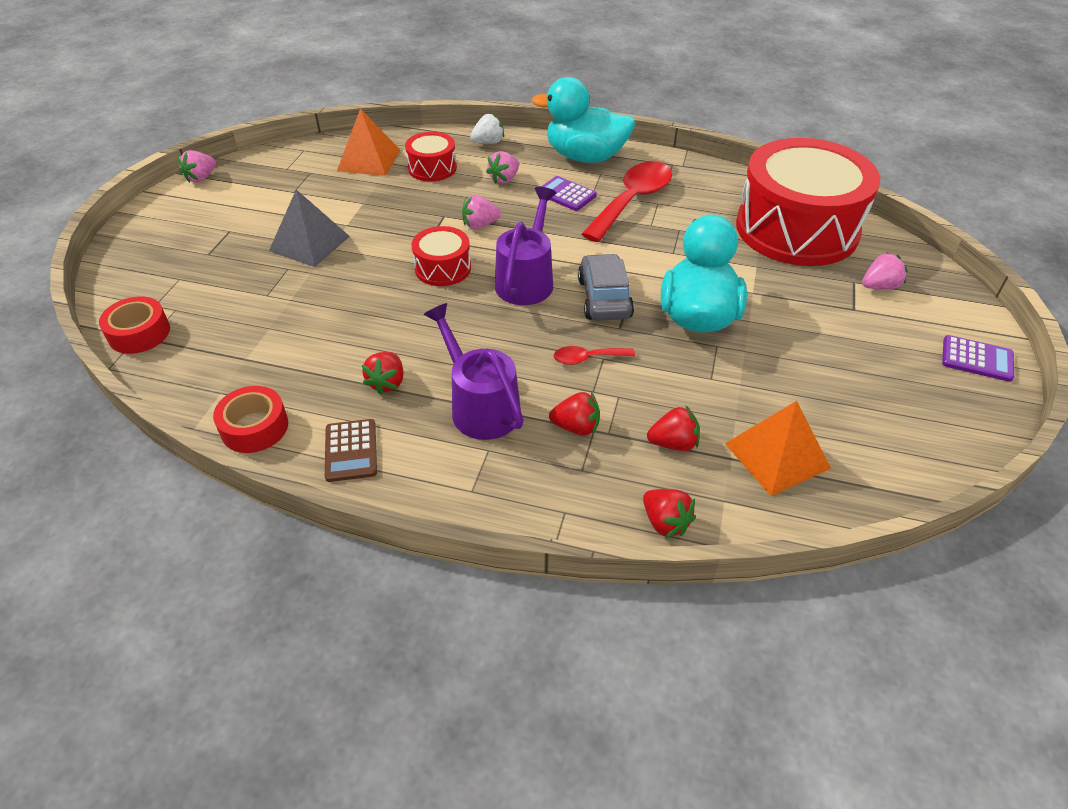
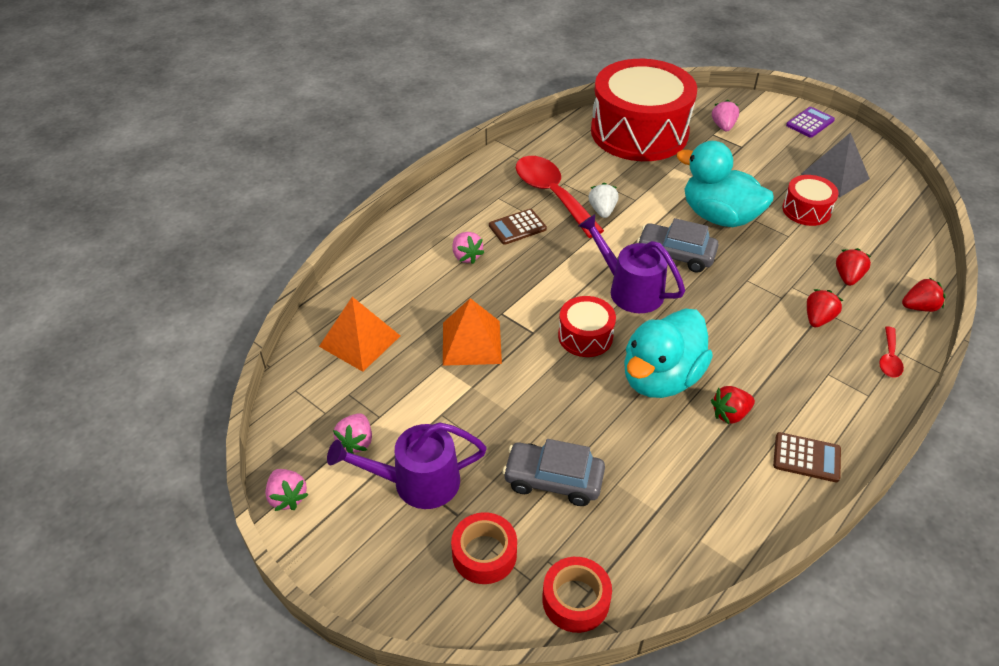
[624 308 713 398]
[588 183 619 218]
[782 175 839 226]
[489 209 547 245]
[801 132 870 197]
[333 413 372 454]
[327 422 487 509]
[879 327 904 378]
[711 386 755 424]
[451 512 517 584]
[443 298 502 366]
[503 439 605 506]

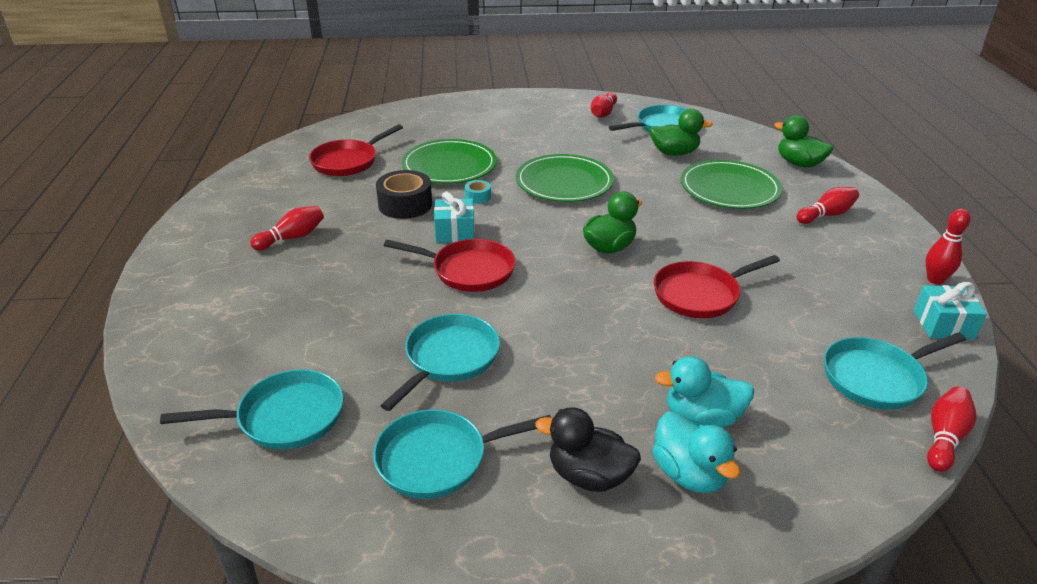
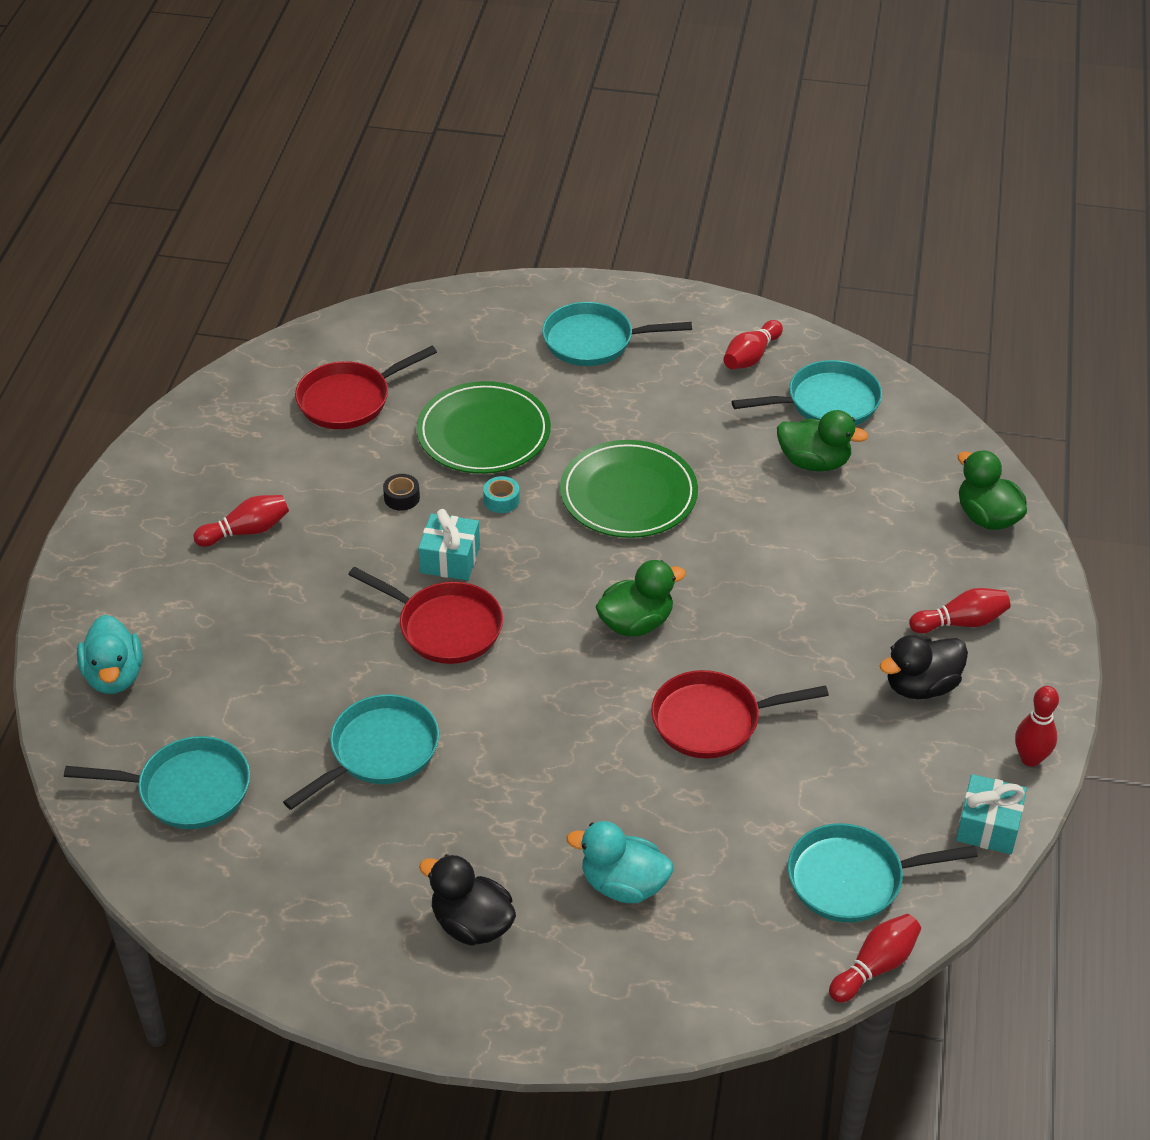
[681 160 782 209] (first image)
[383 474 420 511]
[542 302 692 366]
[77 615 143 694]
[880 635 968 699]

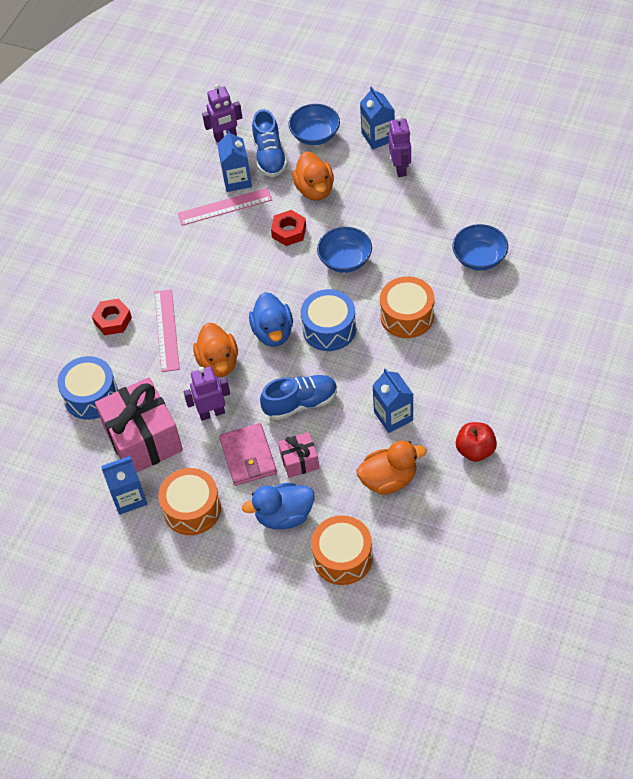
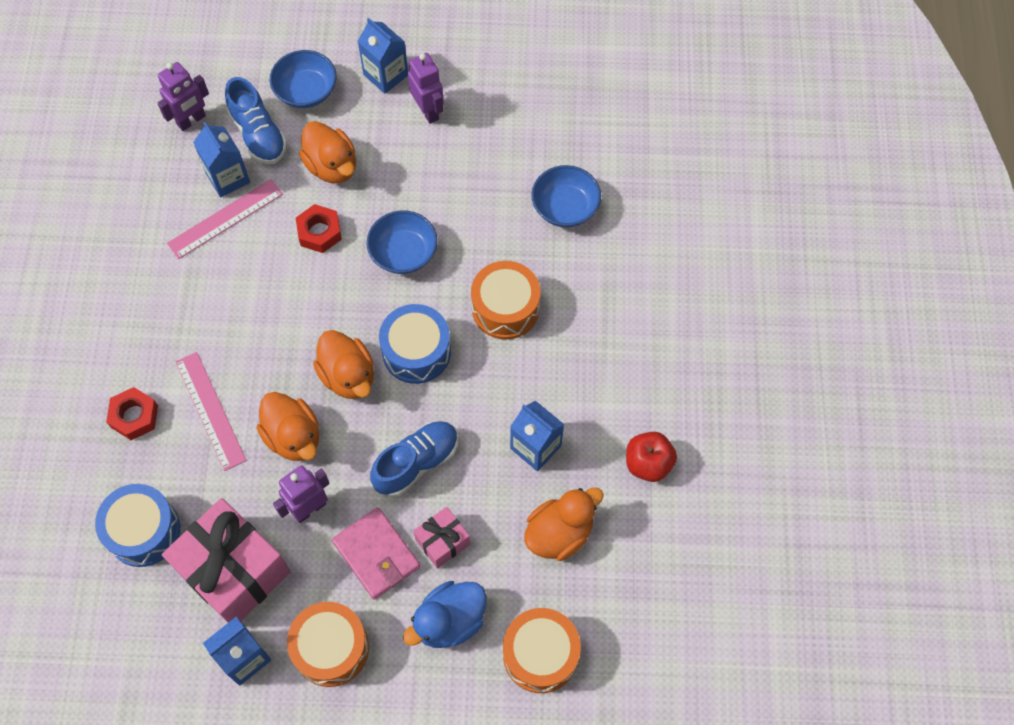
[313 330 374 399]

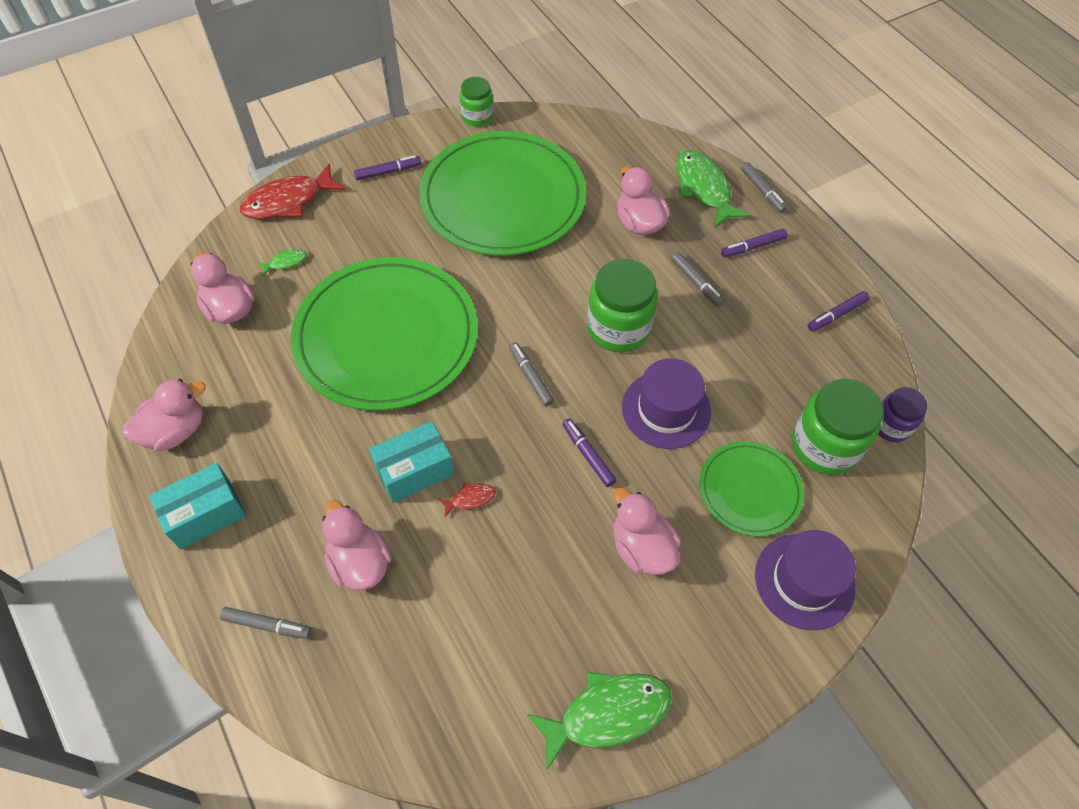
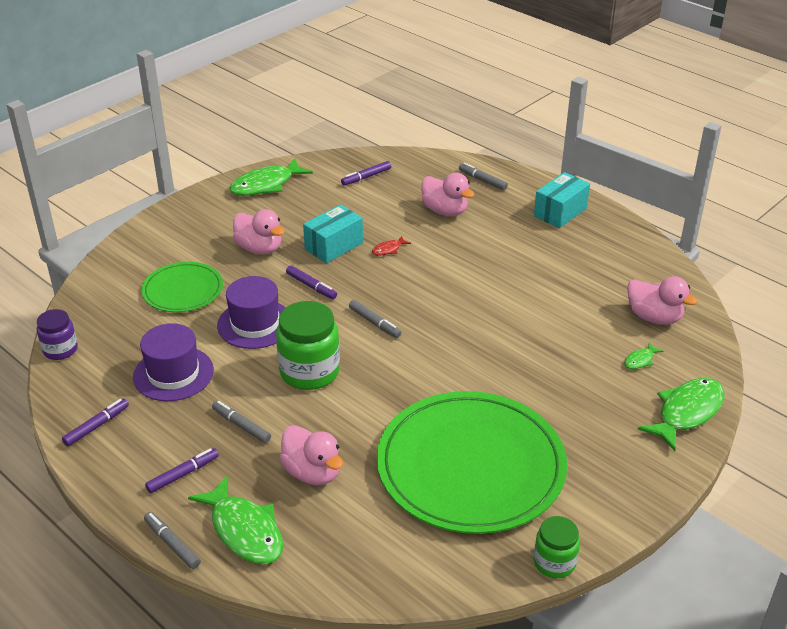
[341 161 391 186]
[638 378 725 451]
[291 257 478 411] (first image)
[123 379 206 451] (first image)
[792 379 884 475] (first image)
[303 205 363 263]
[133 323 214 401]
[459 162 508 190]

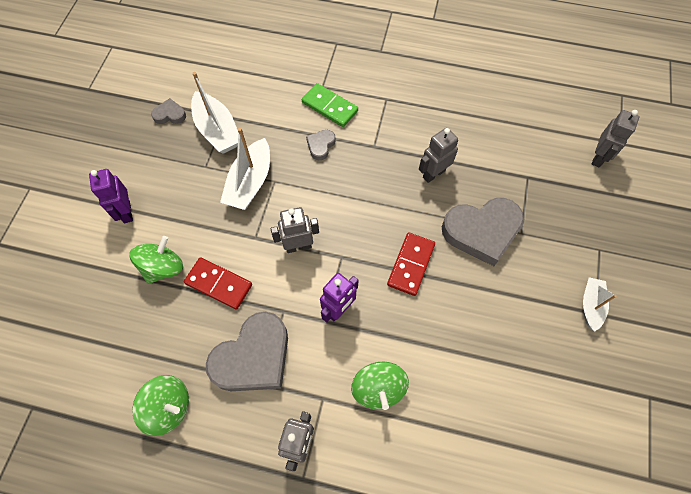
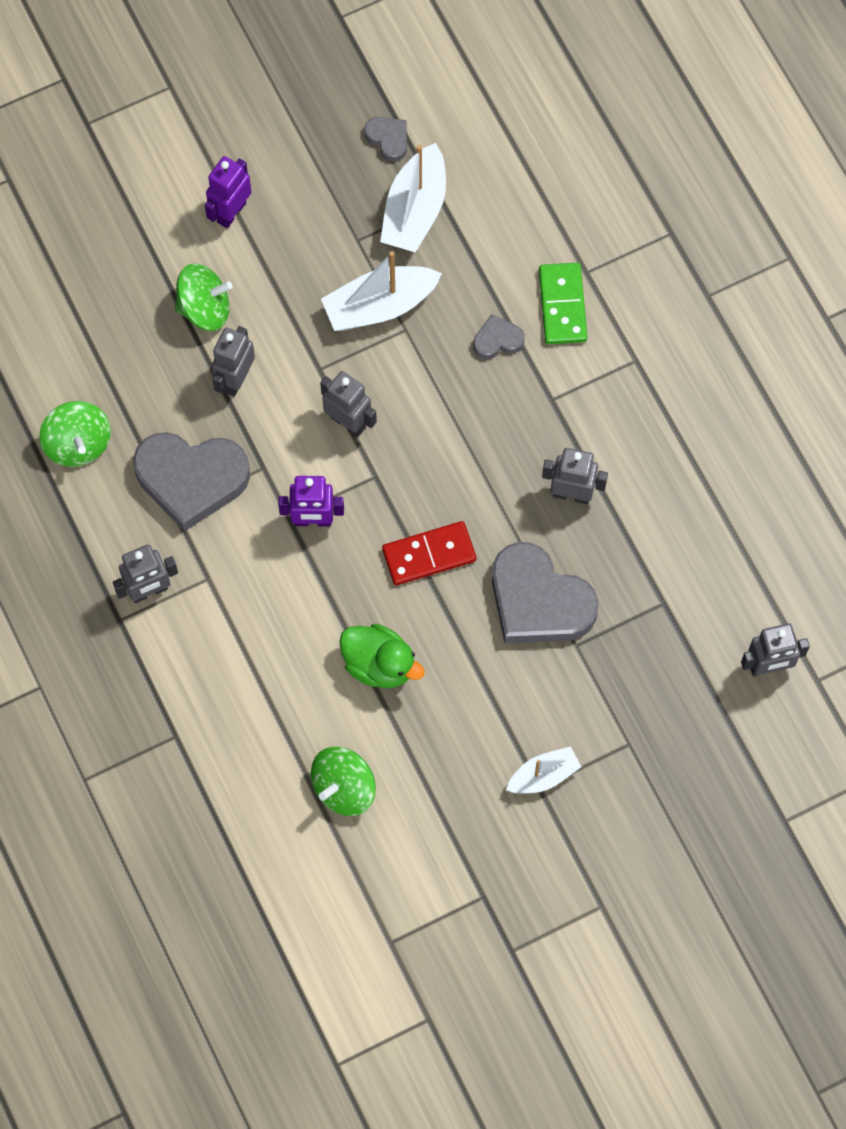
[212 326 255 397]
[311 747 376 816]
[339 624 425 688]

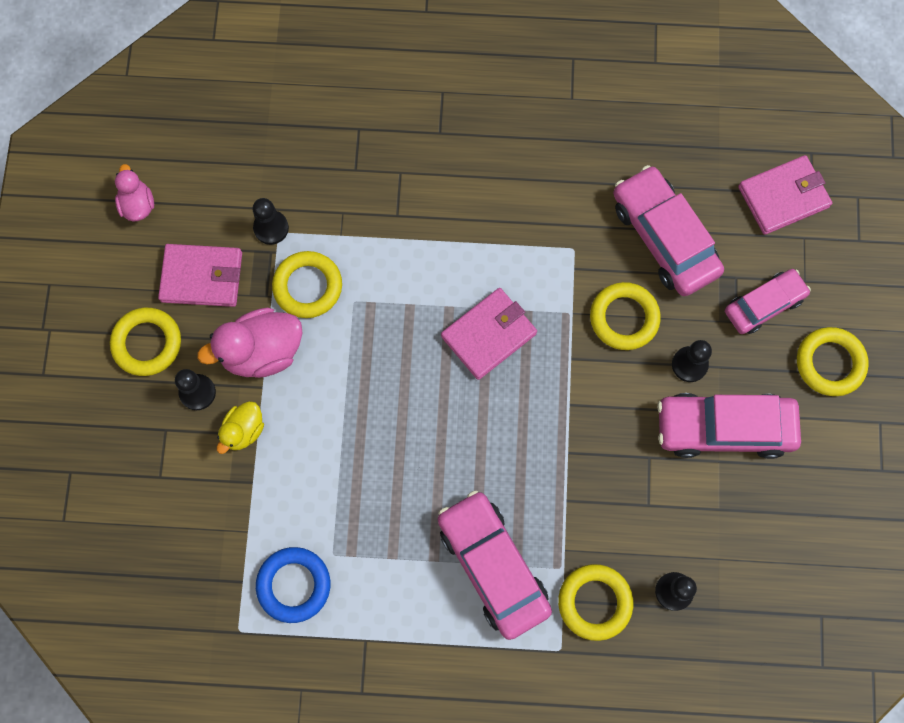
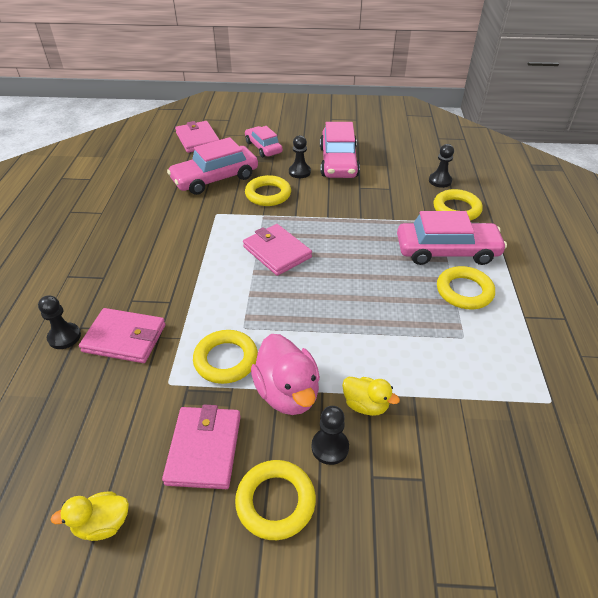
[50 492 129 541]
[38 295 81 349]
[437 266 495 309]
[397 211 507 265]
[256 547 330 623] (first image)
[79 308 165 363]

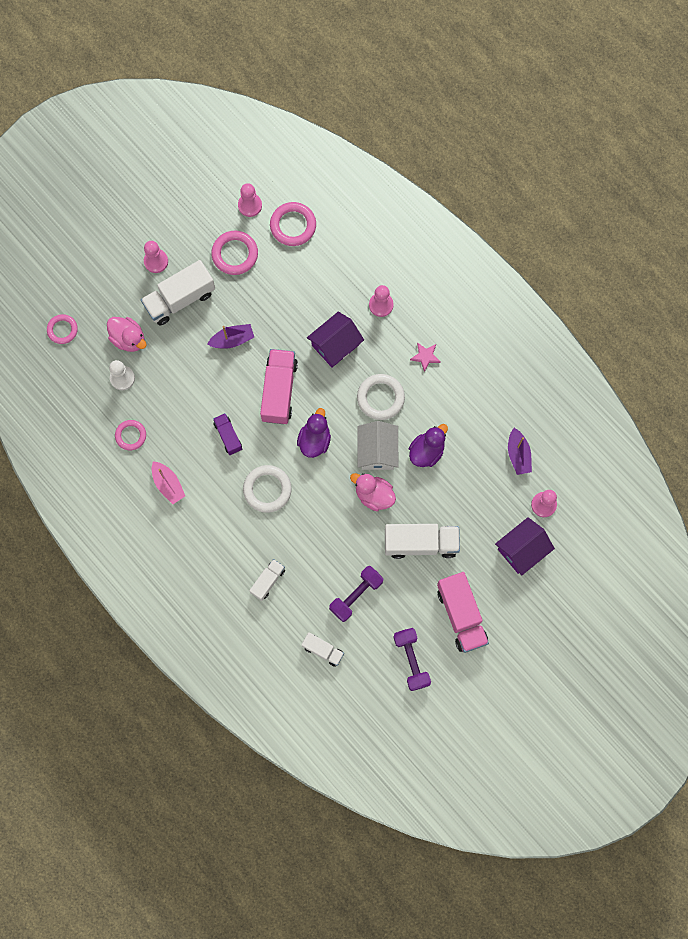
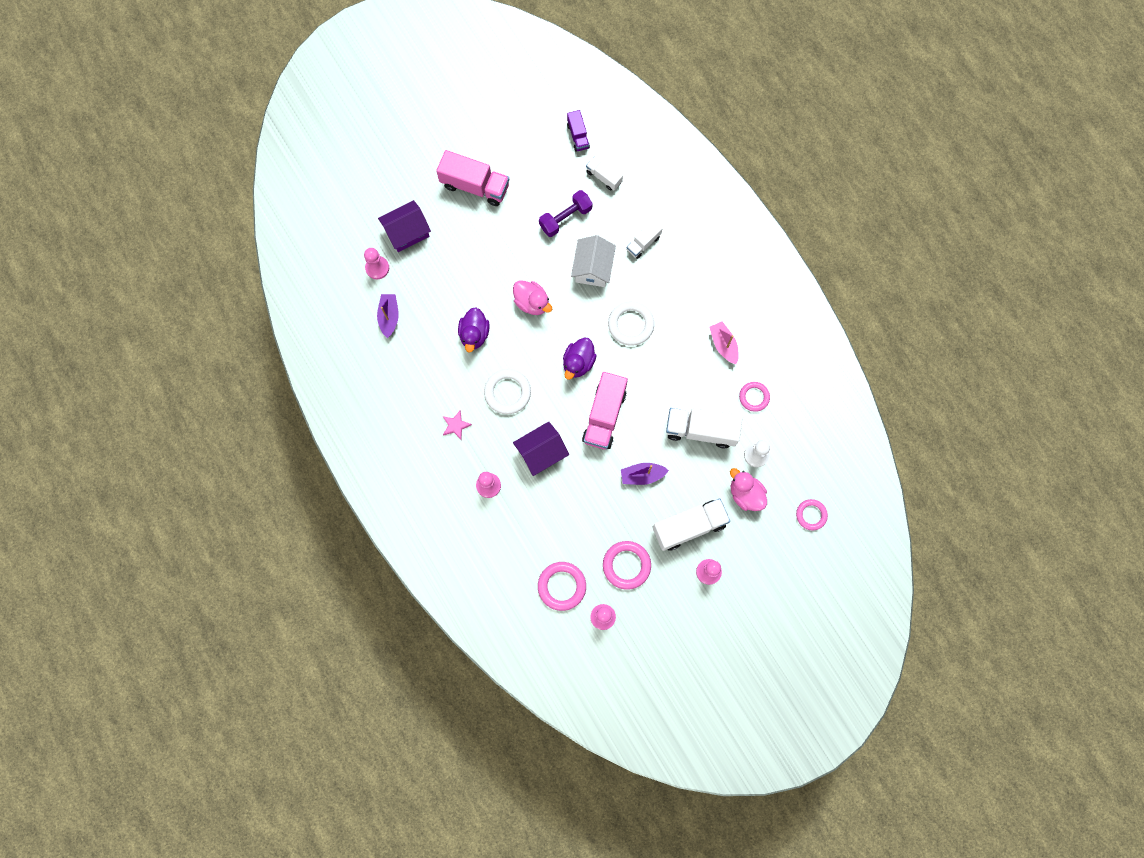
[567 110 590 152]
[571 235 616 287]
[458 307 490 352]
[666 408 743 448]
[436 150 509 206]
[393 628 431 691] (first image)

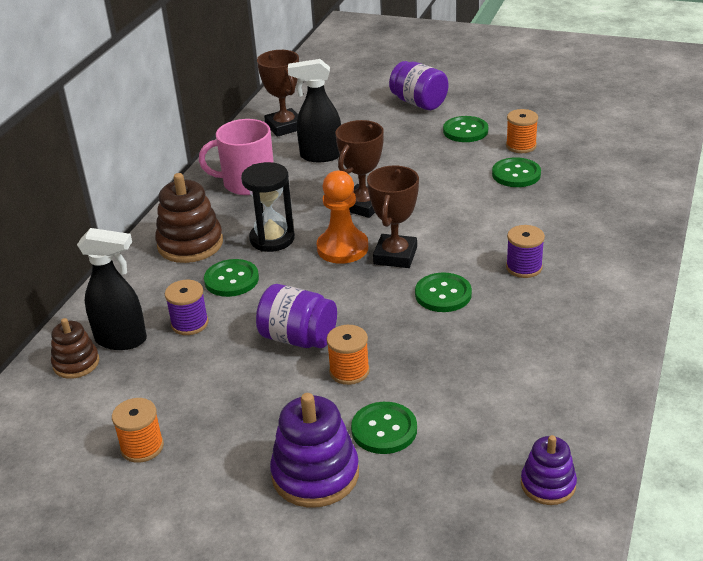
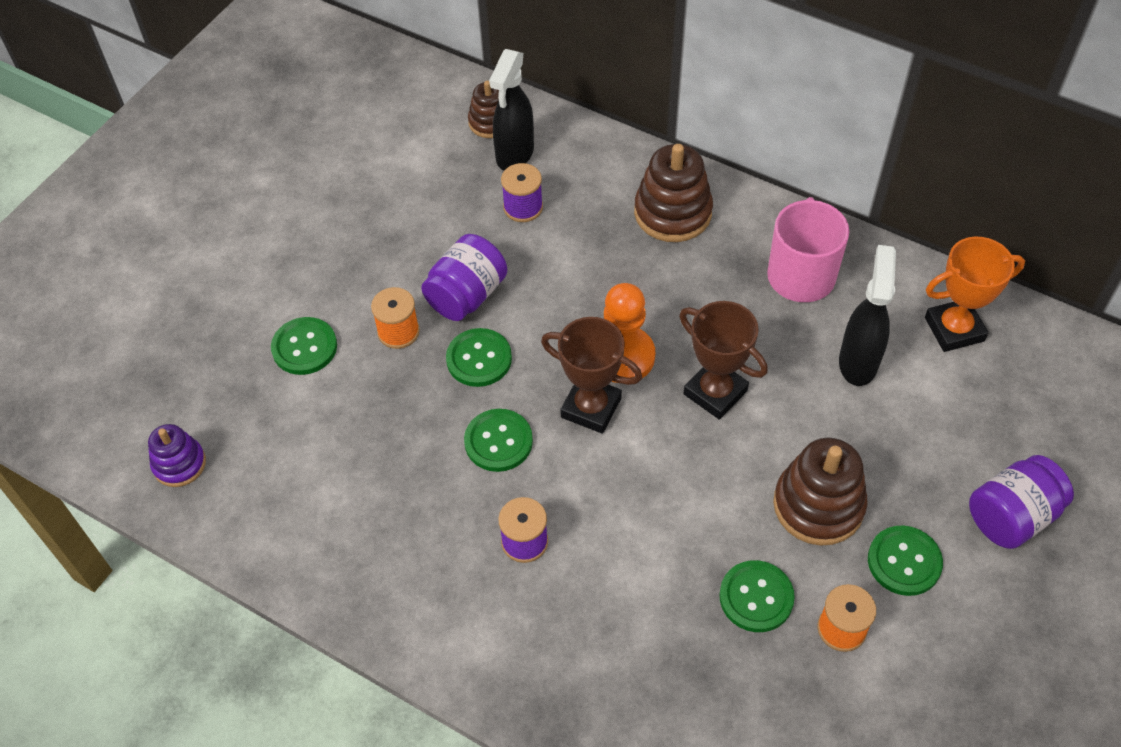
[925 237 1025 352]
[241 162 295 252] (first image)
[446 328 512 387]
[270 393 359 508] (first image)
[112 398 164 463] (first image)
[773 438 867 546]

